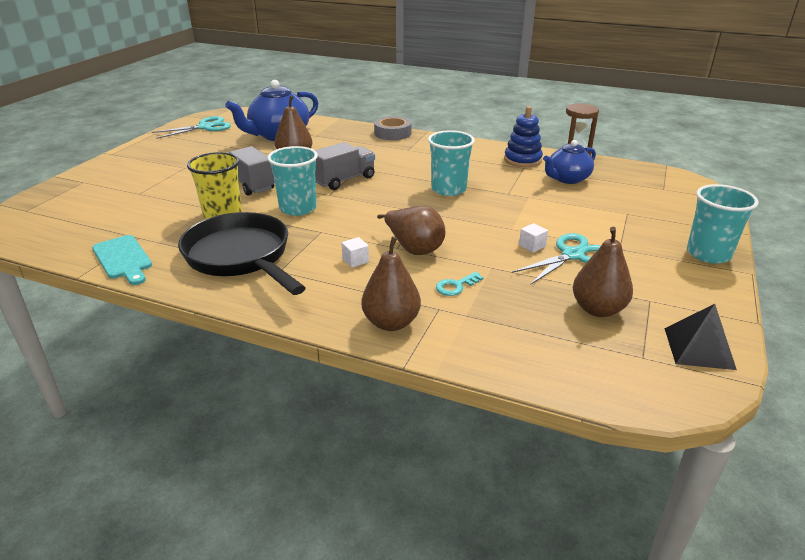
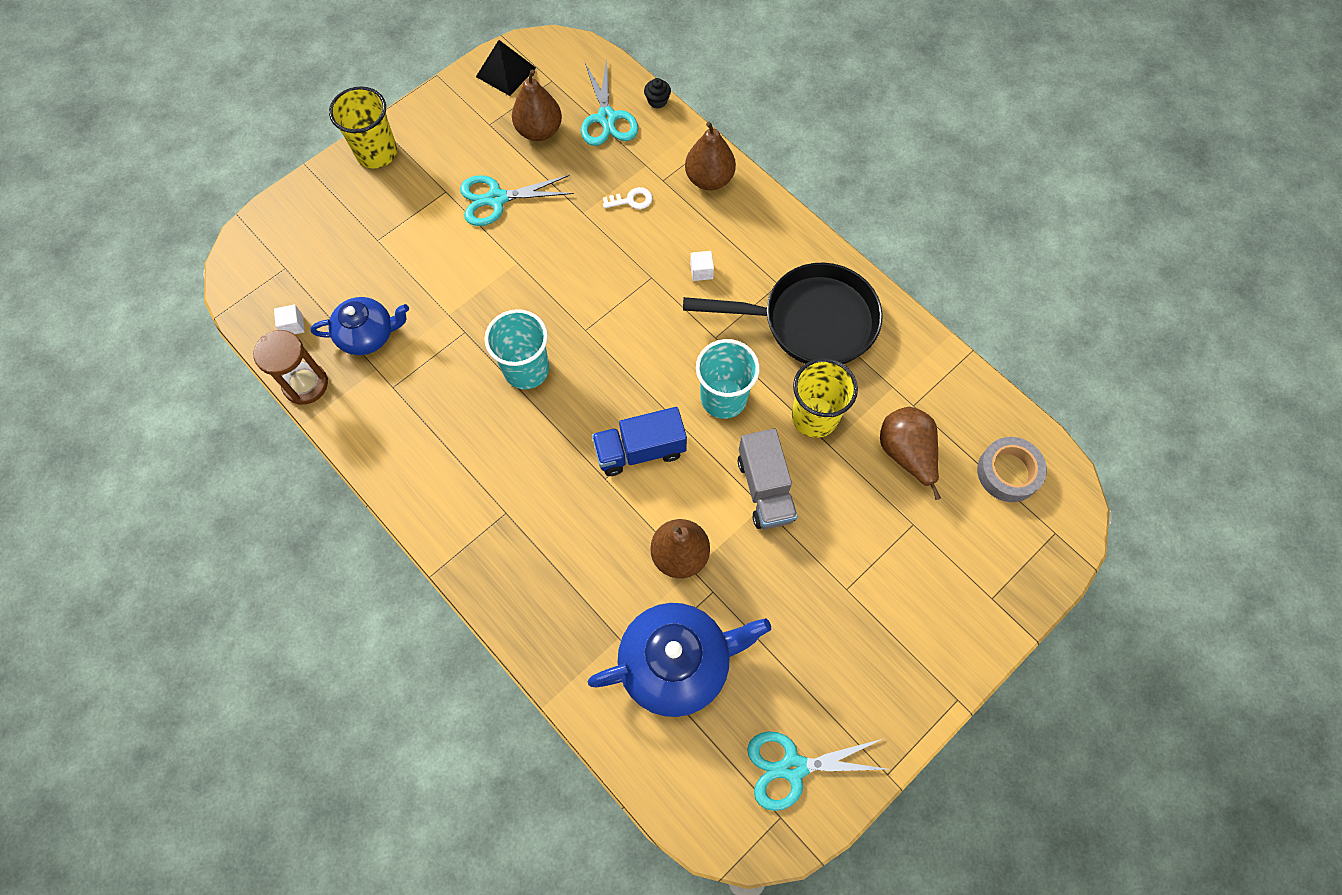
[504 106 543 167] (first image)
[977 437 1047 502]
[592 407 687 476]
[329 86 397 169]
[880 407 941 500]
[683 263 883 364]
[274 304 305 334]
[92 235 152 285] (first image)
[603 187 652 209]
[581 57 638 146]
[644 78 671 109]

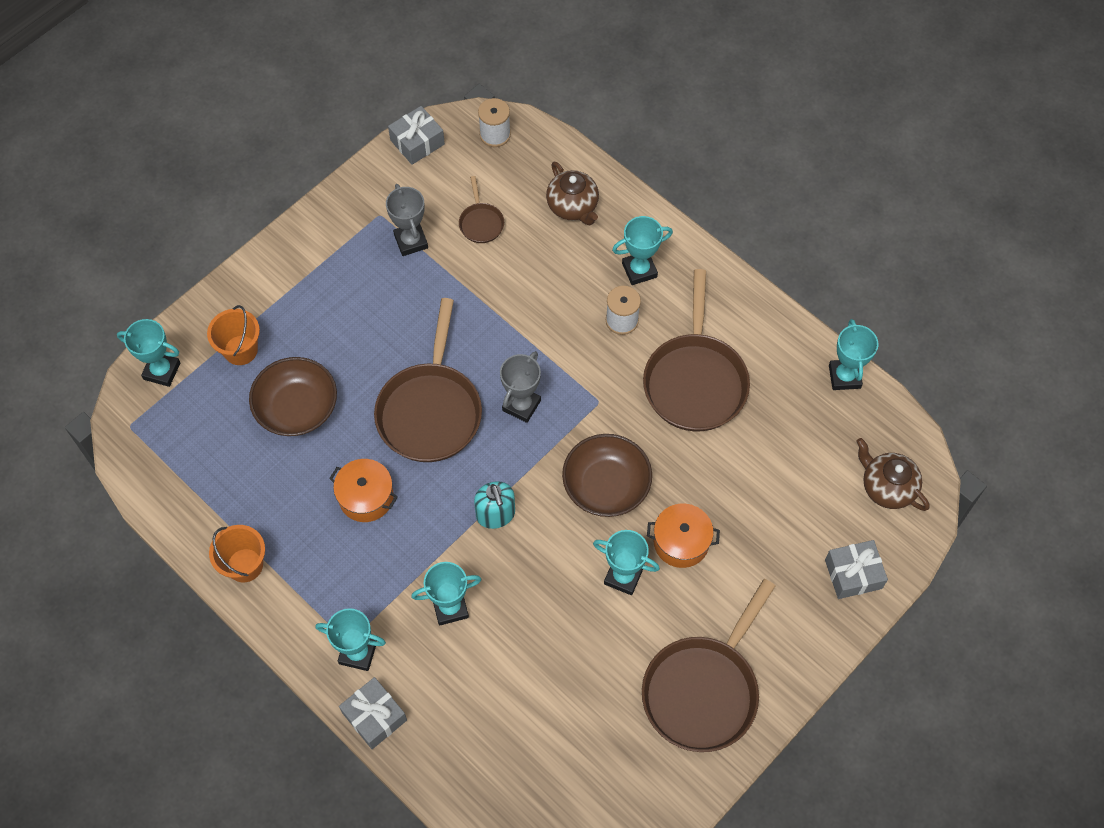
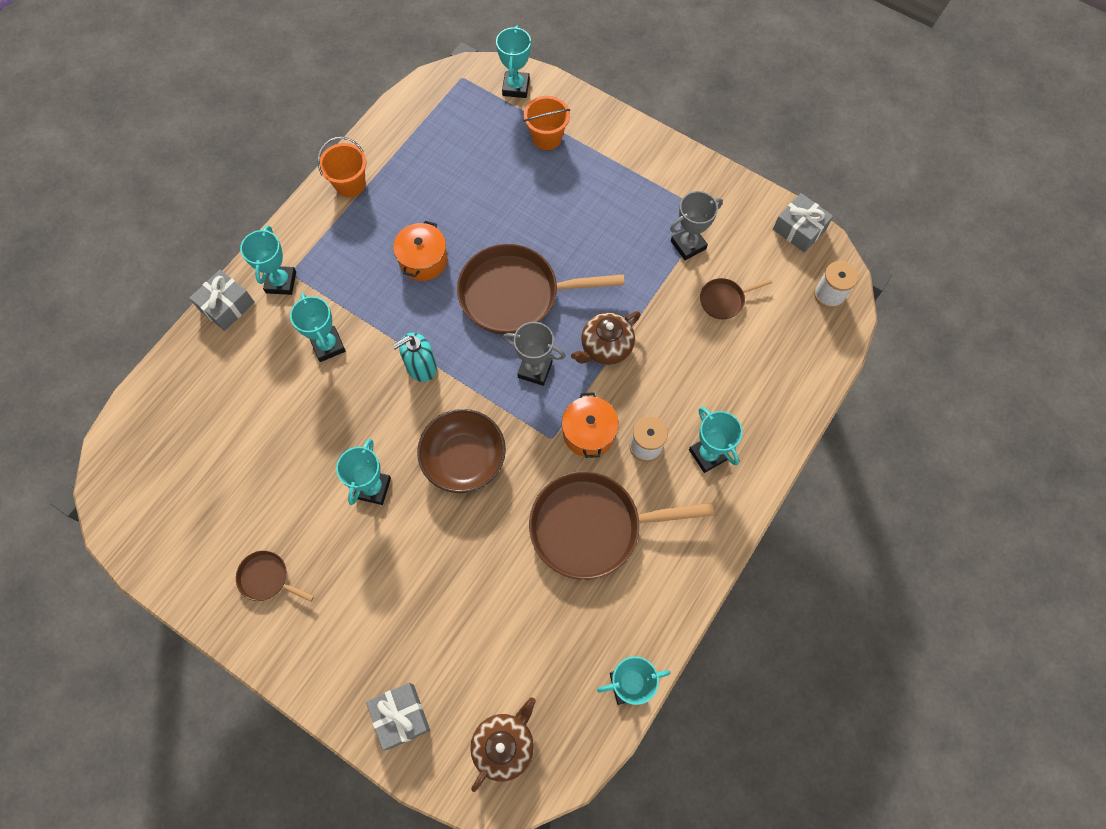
[571 311 641 365]
[249 357 337 436] (first image)
[562 392 619 458]
[236 550 314 602]

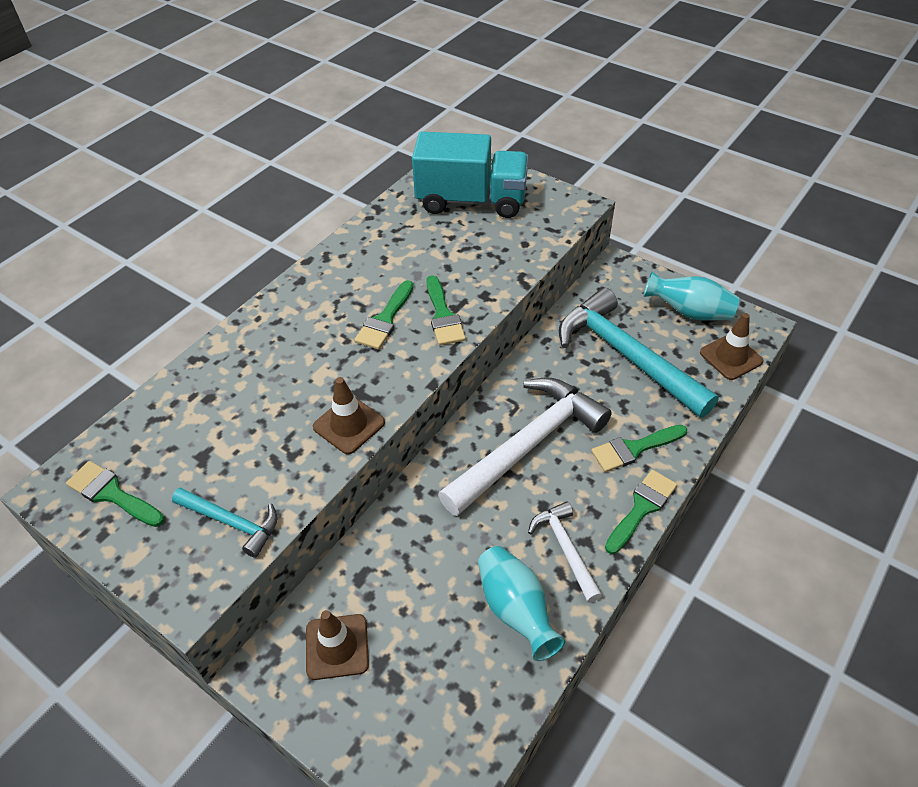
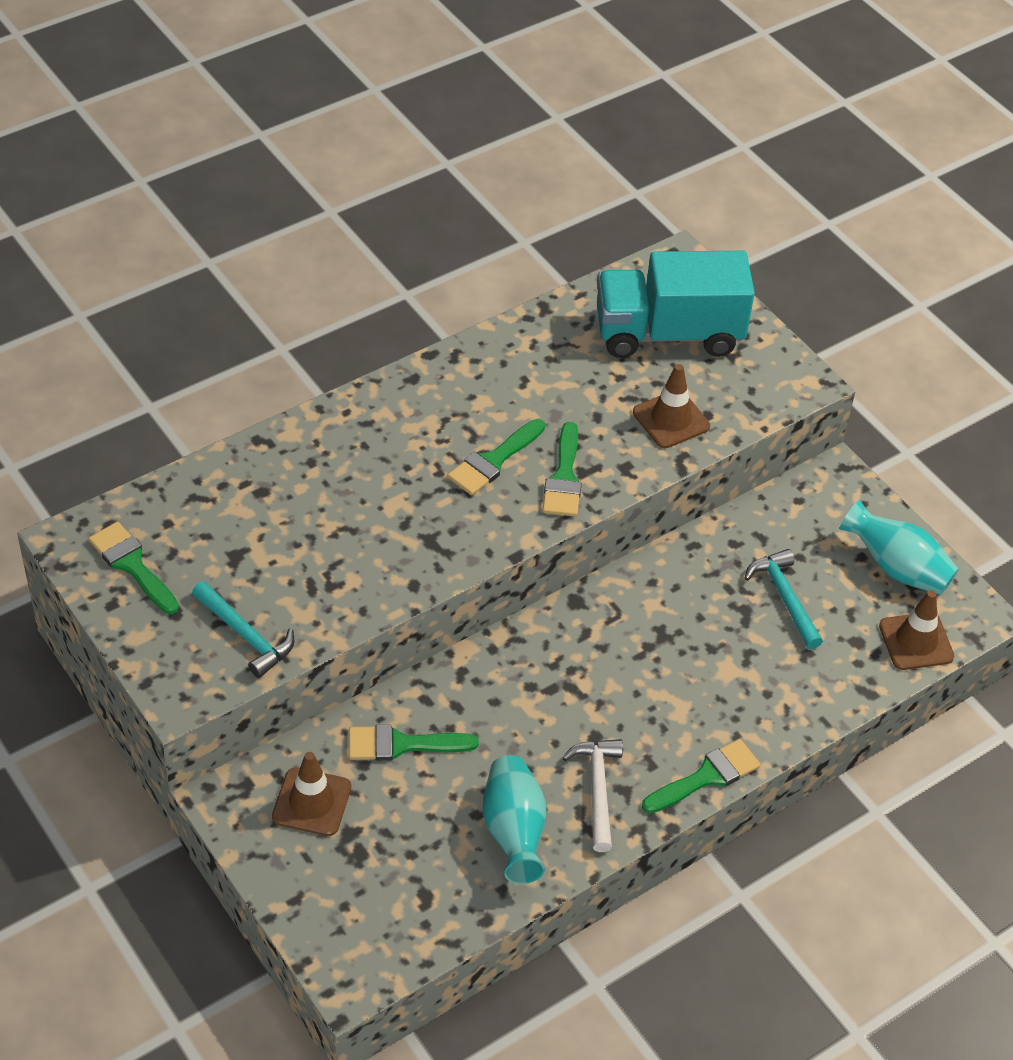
[597 251 755 358]
[745 549 823 649]
[633 364 710 448]
[438 378 612 516] (first image)
[349 725 479 761]

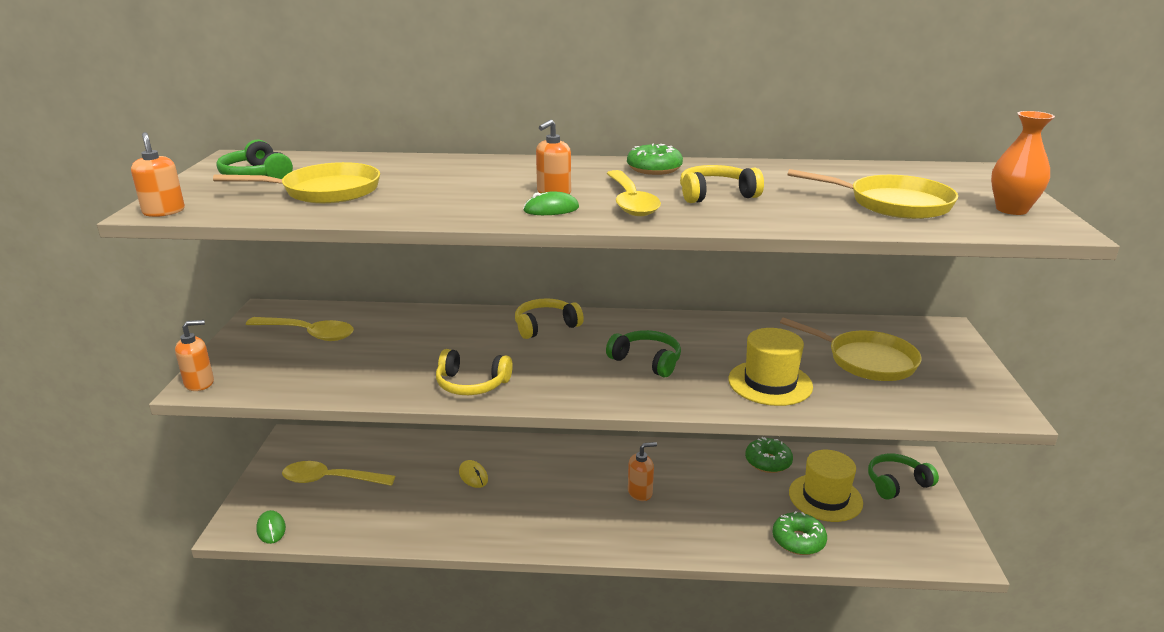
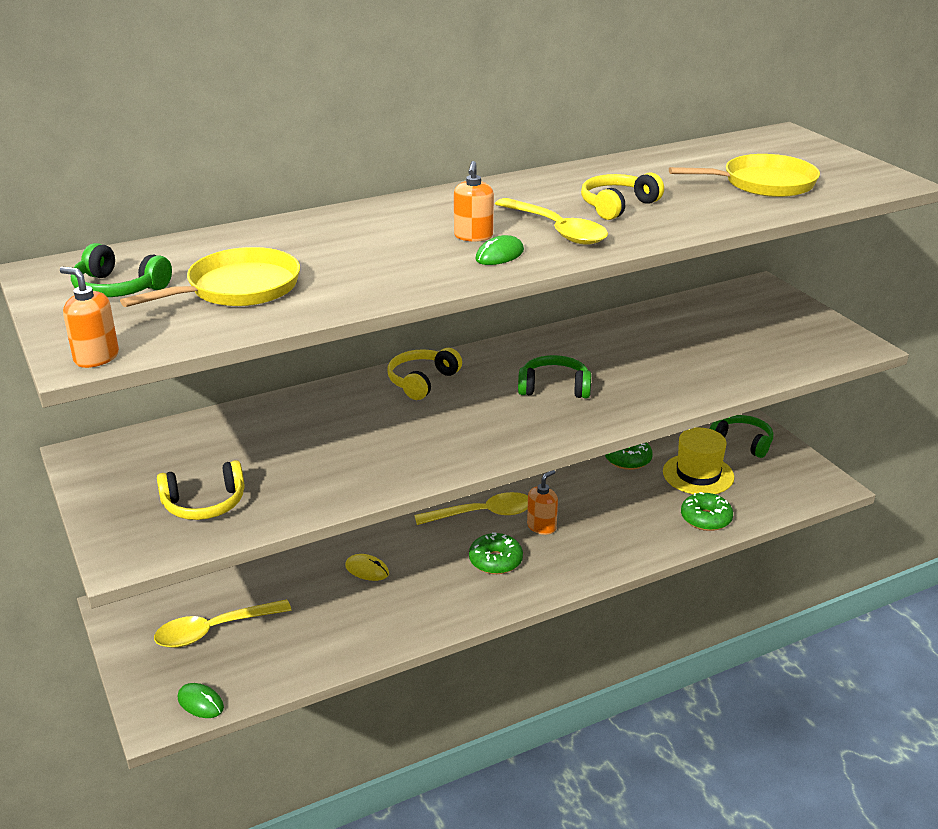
[991 111 1055 215] (first image)
[469 533 523 574]
[414 492 528 525]
[780 318 922 381] (first image)
[175 320 214 391] (first image)
[728 328 813 406] (first image)
[157 460 245 520]
[710 415 773 458]

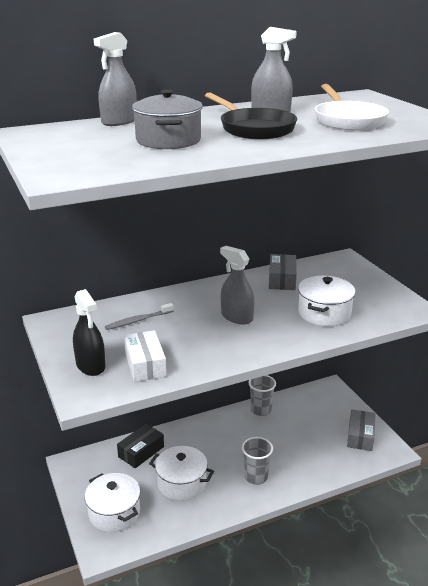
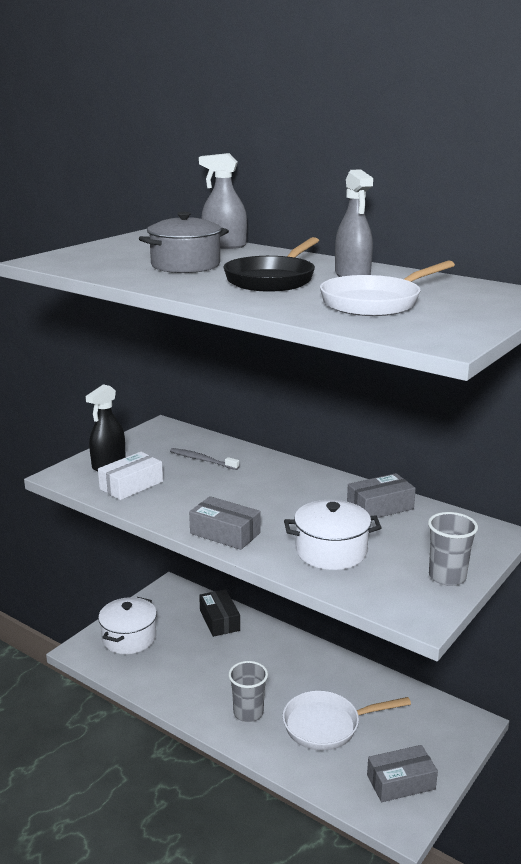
[220 246 255 324] (first image)
[428 512 478 586]
[199 589 240 637]
[149 446 214 501] (first image)
[189 496 261 550]
[283 691 411 751]

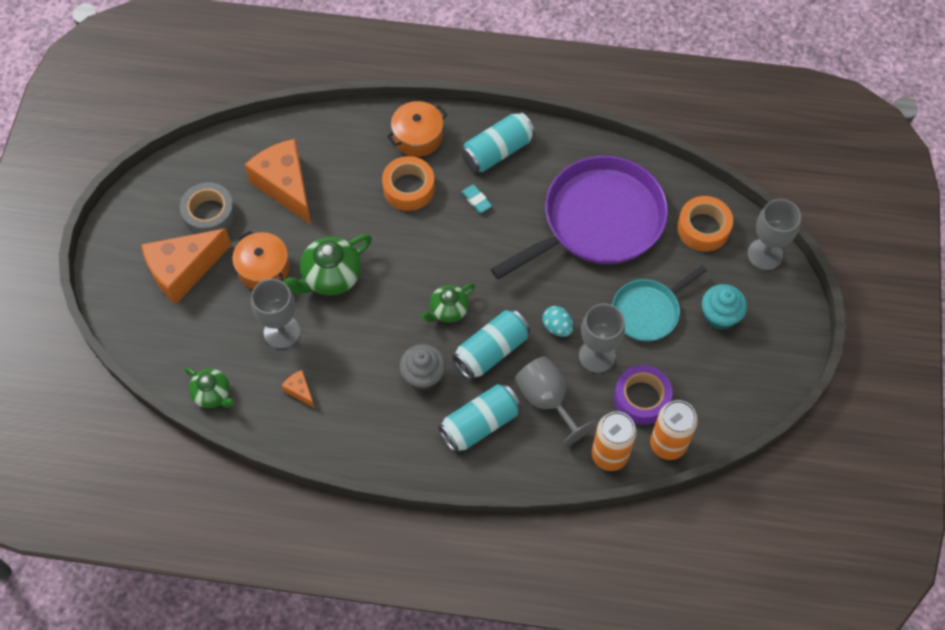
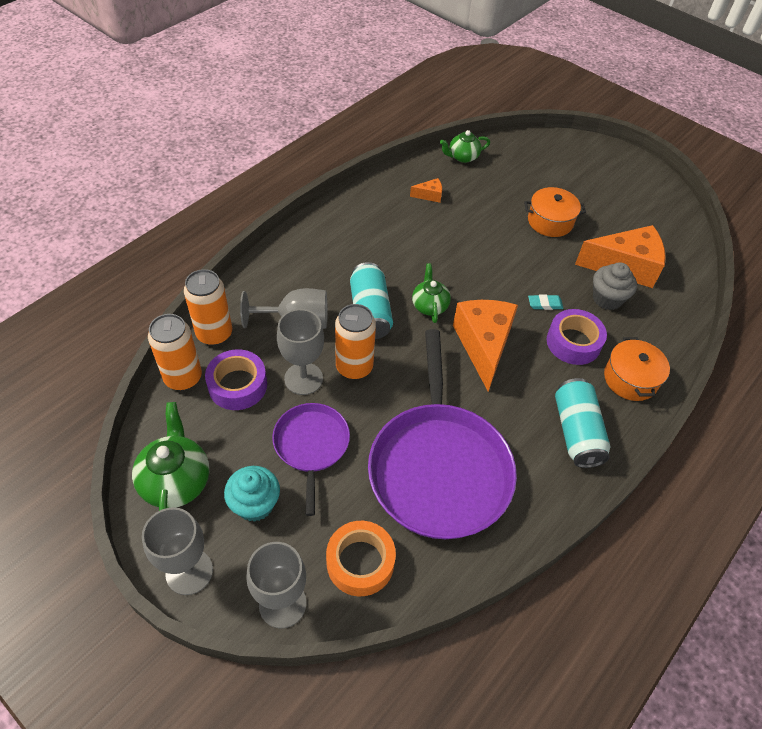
[547 309 607 365]
[180 182 236 234] (first image)
[528 295 564 310]
[453 300 518 392]
[132 402 209 511]
[272 403 350 516]
[142 507 213 595]
[335 304 376 380]
[593 262 637 310]
[438 384 521 453] (first image)

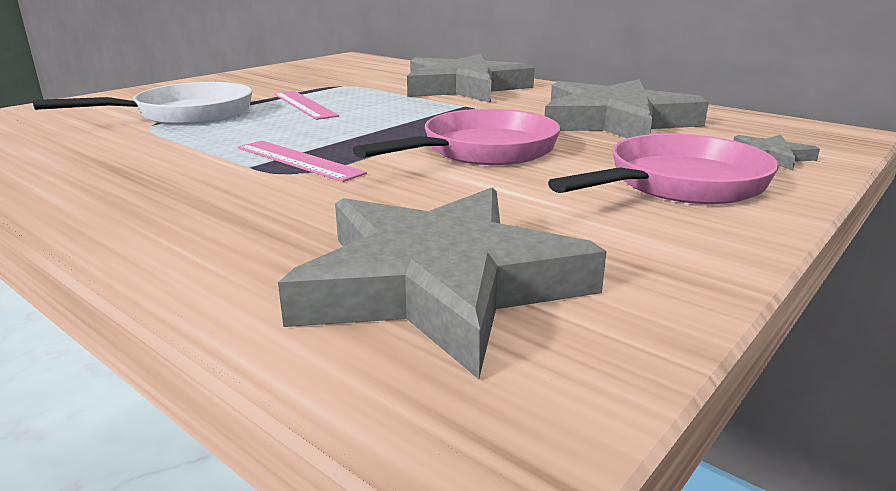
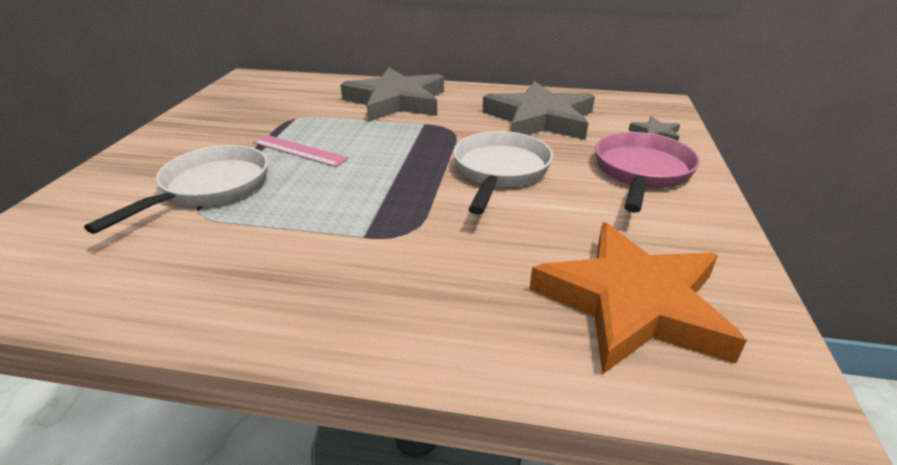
[453 131 553 215]
[238 141 367 182] (first image)
[530 222 747 374]

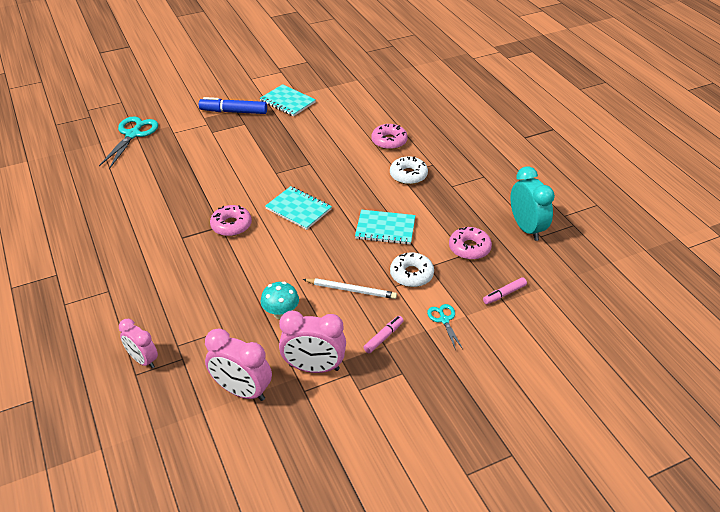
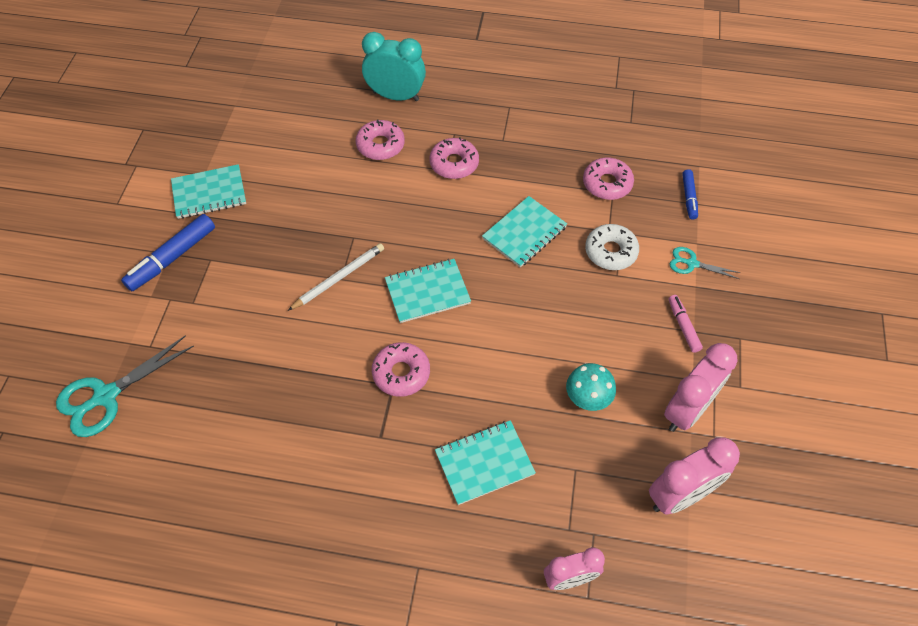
[56 335 194 437]
[429 137 479 179]
[362 32 426 101]
[682 169 698 220]
[288 243 384 311]
[435 420 536 505]

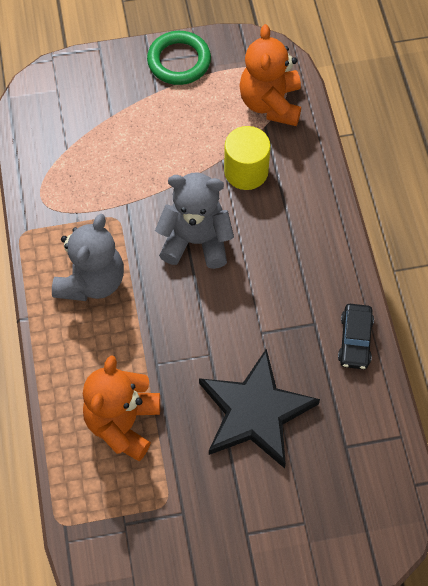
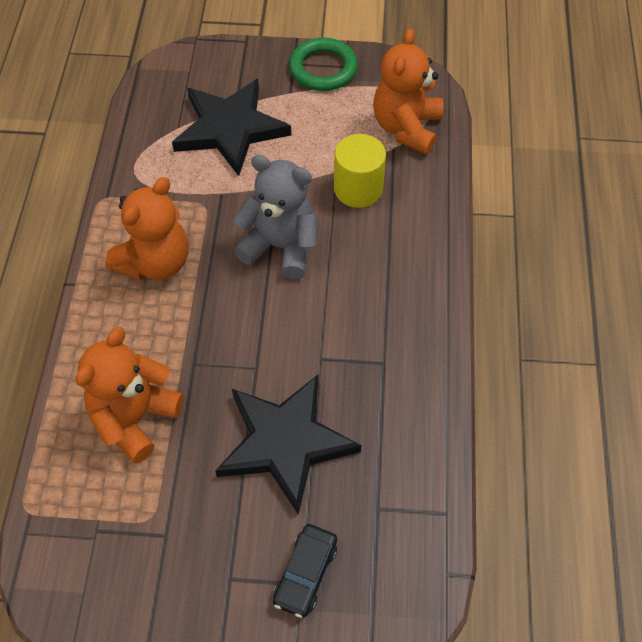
[105 177 188 280]
[273 524 337 618]
[172 79 291 176]

